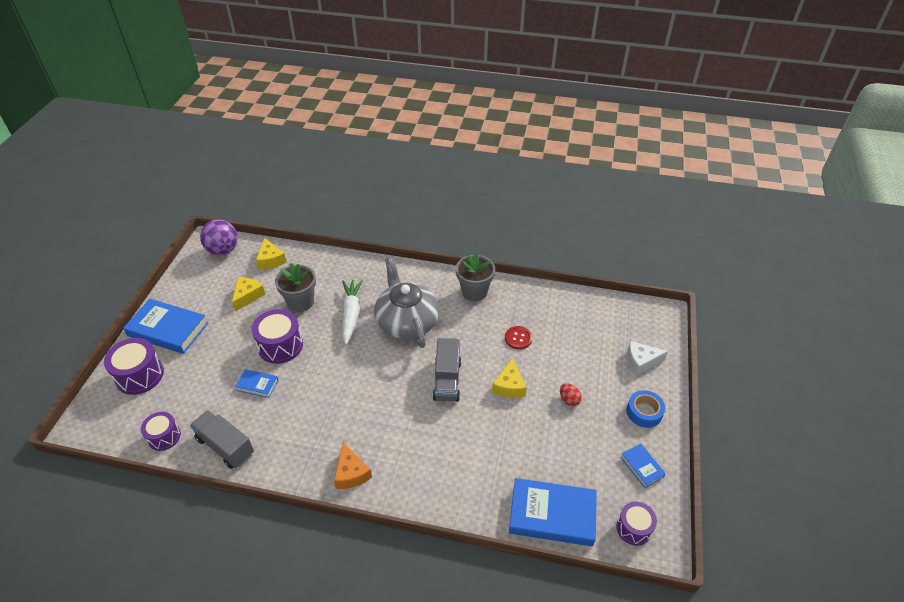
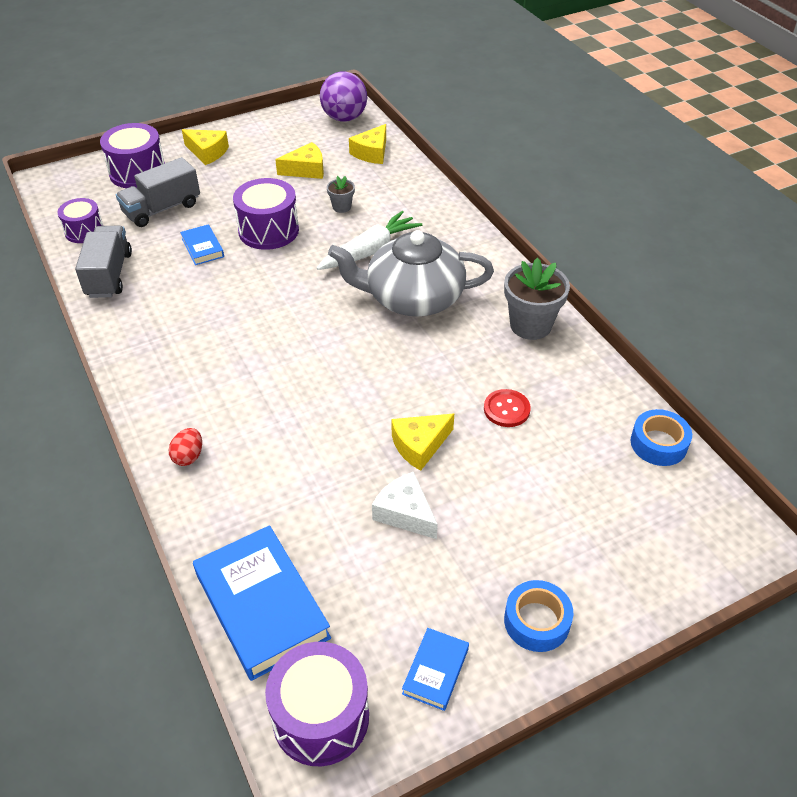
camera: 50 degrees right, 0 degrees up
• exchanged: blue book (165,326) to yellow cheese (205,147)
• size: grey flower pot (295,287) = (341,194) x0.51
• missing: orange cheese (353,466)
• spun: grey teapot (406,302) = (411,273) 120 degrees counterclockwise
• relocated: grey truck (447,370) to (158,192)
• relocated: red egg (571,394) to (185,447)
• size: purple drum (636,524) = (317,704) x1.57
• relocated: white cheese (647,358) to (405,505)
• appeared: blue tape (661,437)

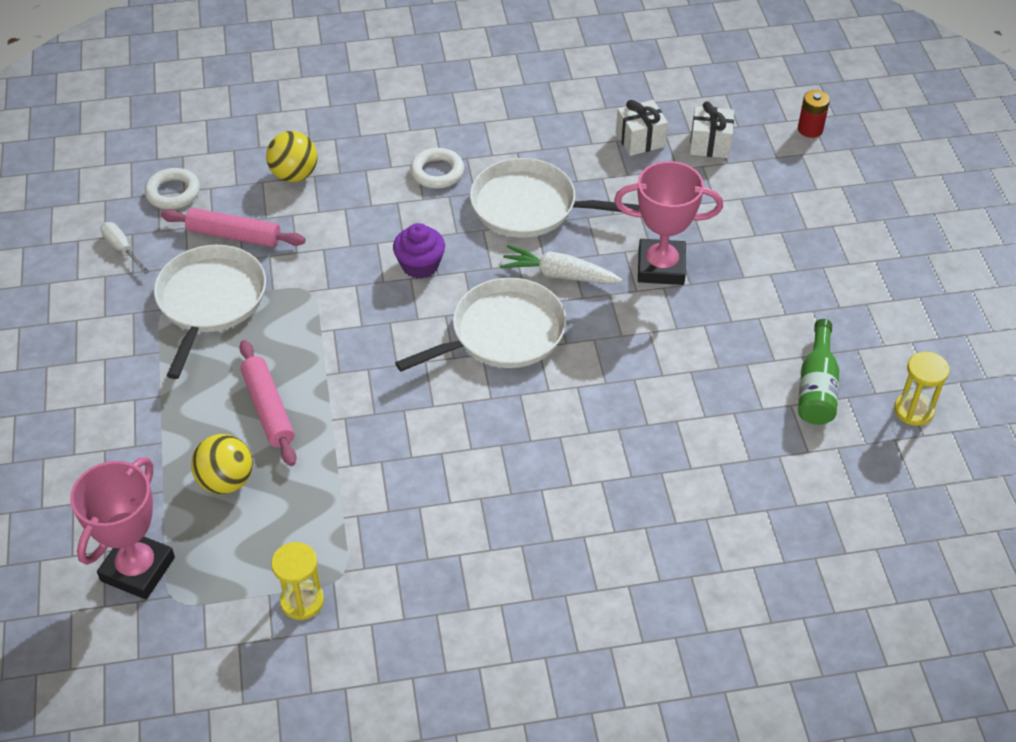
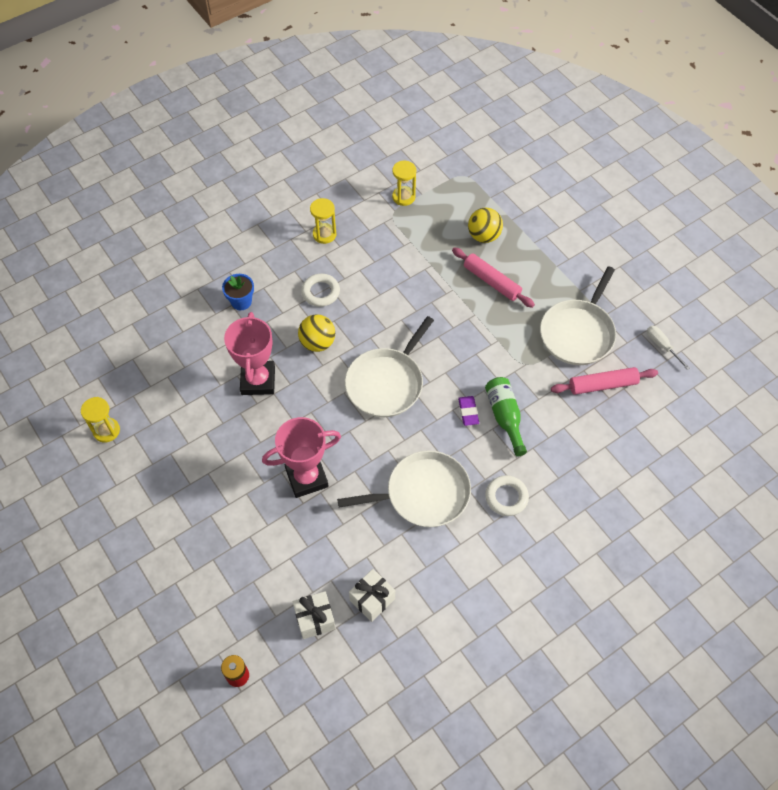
camera: 155 degrees right, 10 degrees up
• relocated: pink trophy (122,528) to (249,353)
• spun: white screwdriver (125,248) = (668,348) 150 degrees counterclockwise
• relocated: white ring (172,189) to (320,290)
• spun: white pan (210,312) = (578,315) 45 degrees clockwise
• relocated: yellow ball (291,156) to (316,333)
• exchanged: purple cupcake (419,251) to purple eraser (468,411)
• missing: white carrot (561,264)
• relocated: green bottle (818,372) to (506,416)
• appeared: blue flower pot (238,292)
• appeared: yellow hourglass (323,221)

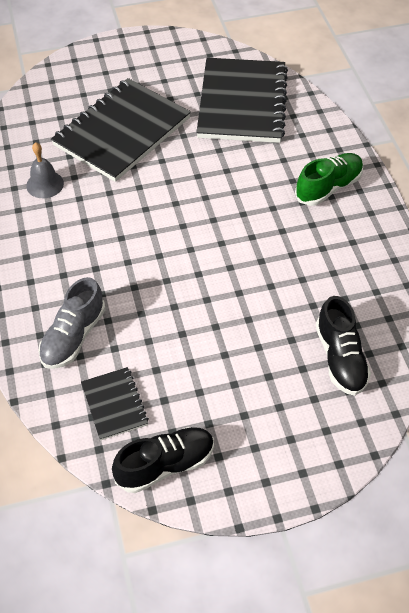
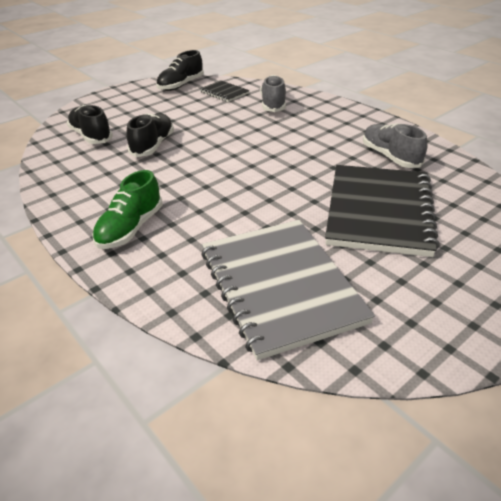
camera: 155 degrees right, 15 degrees down
• exchanged: grey bell (45,170) to grey shoe (395,145)
• colour: black notebook (242,100) to grey notebook (288,290)
• appeared: black shoe (150,135)

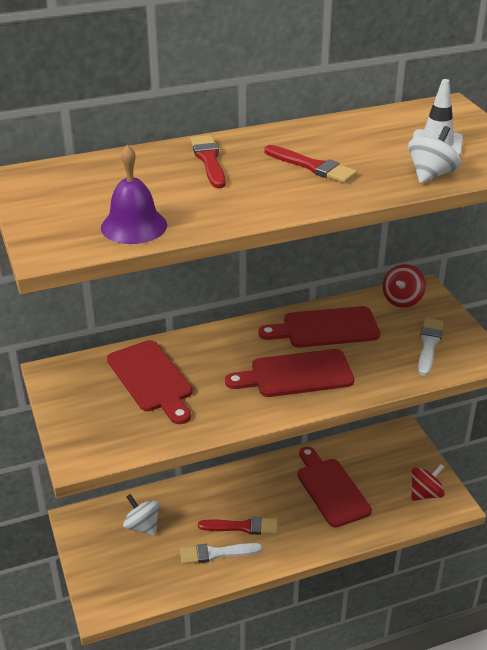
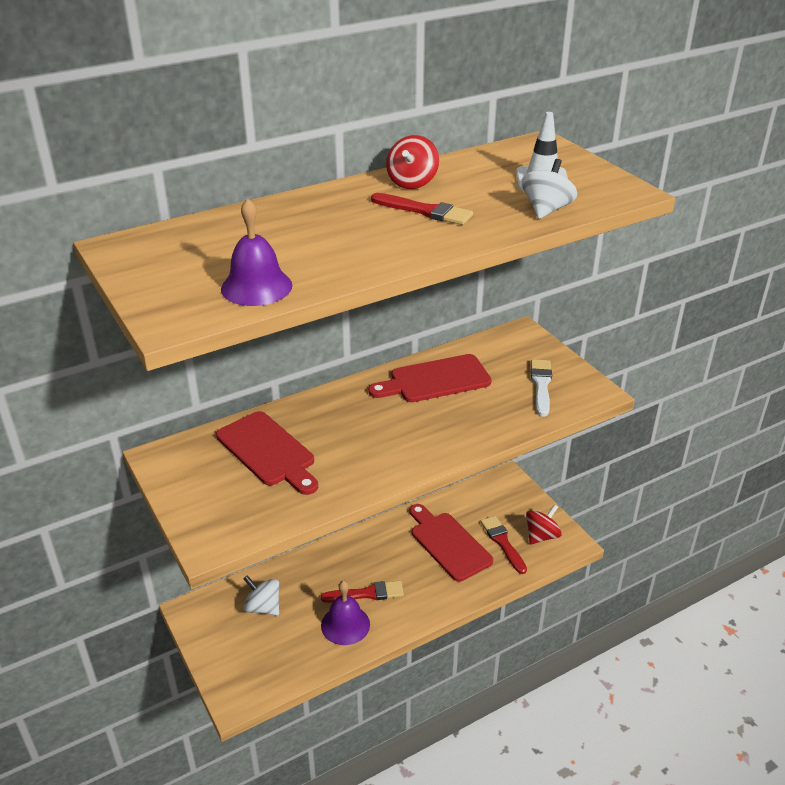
camera: 10 degrees left, 0 degrees up
• exchanged: white brush (221,553) to purple bell (345,613)
• relocated: red brush (208,161) to (504,545)
• missing: red cutting board (289,373)
• relocated: red spinning top (404,286) to (412,162)

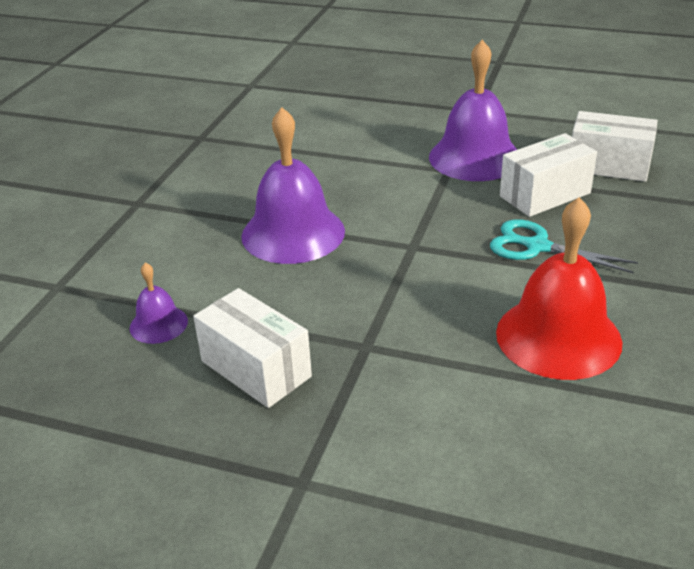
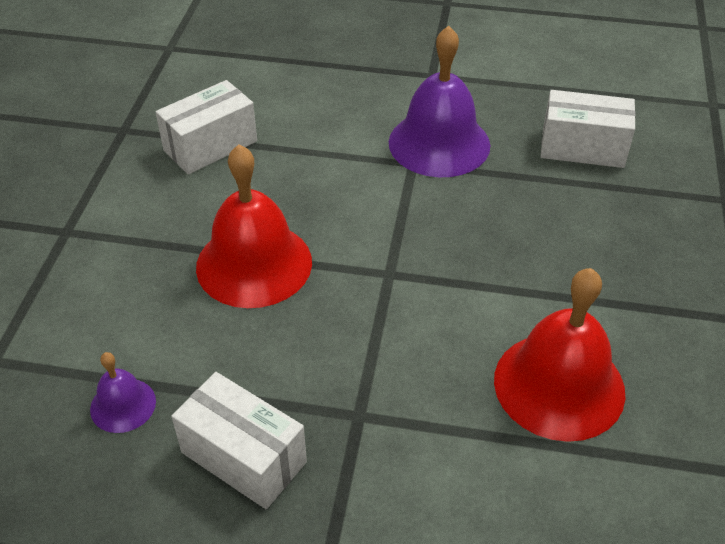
camera: 10 degrees left, 10 degrees up
• colour: purple bell (293,185) to red bell (254,226)
• missing: turquoise scissors (564,246)
• relocated: white box (548,175) to (206,127)

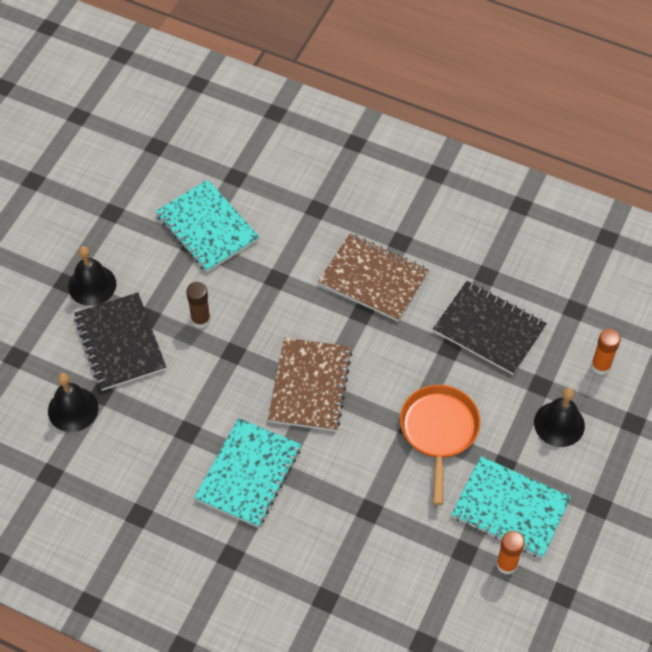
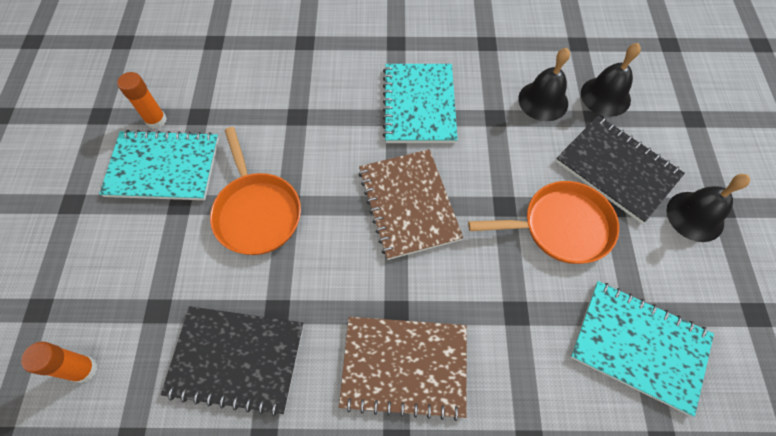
camera: 155 degrees right, 5 degrees up
• exchanged: brown glue stick (198,305) to orange pan (543,222)
• relocated: black bell (559,417) to (544,84)

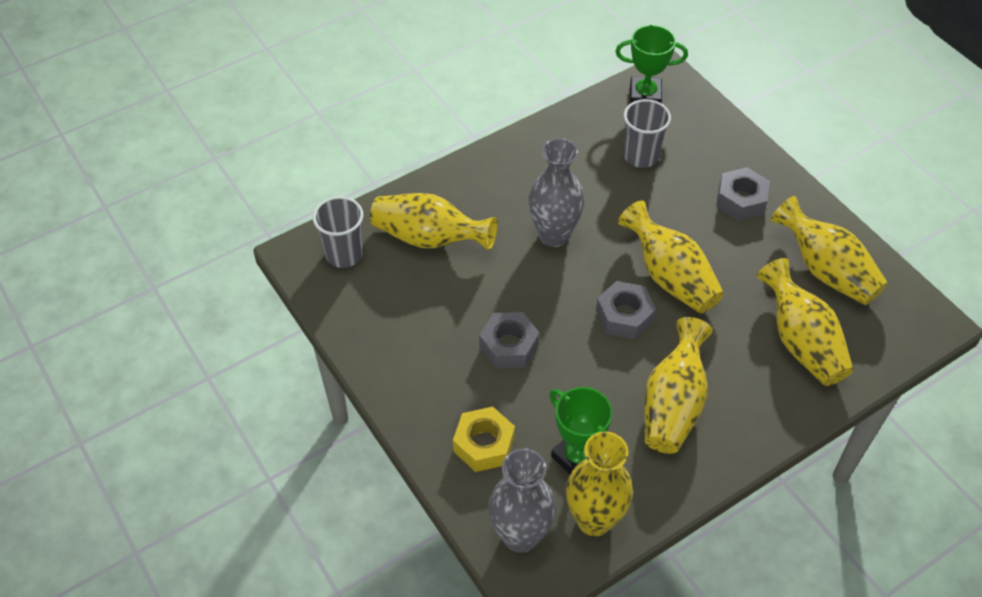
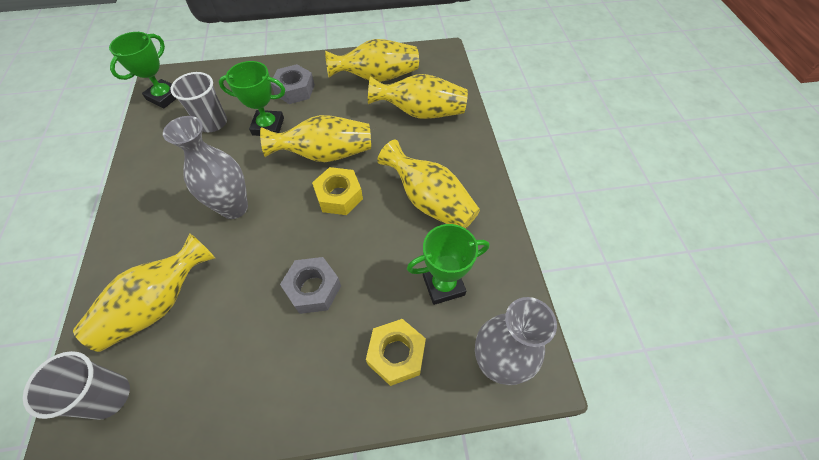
camera: 65 degrees left, 5 degrees up
• missing: yellow vase (599,483)
• colour: grey nut (626,310) to yellow nut (337,191)
• appeared: green trophy (252,98)

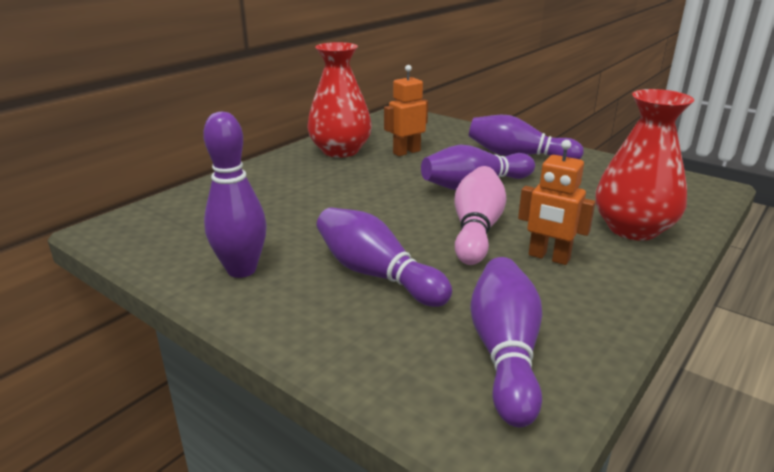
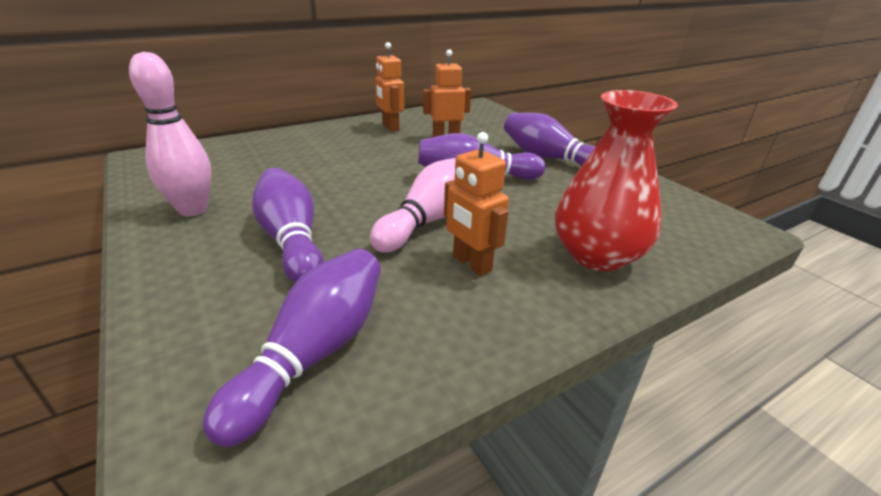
camera: 20 degrees right, 5 degrees up
• colour: purple bowling pin (235,195) to pink bowling pin (170,134)
• exchanged: red vase (339,100) to orange robot (389,87)

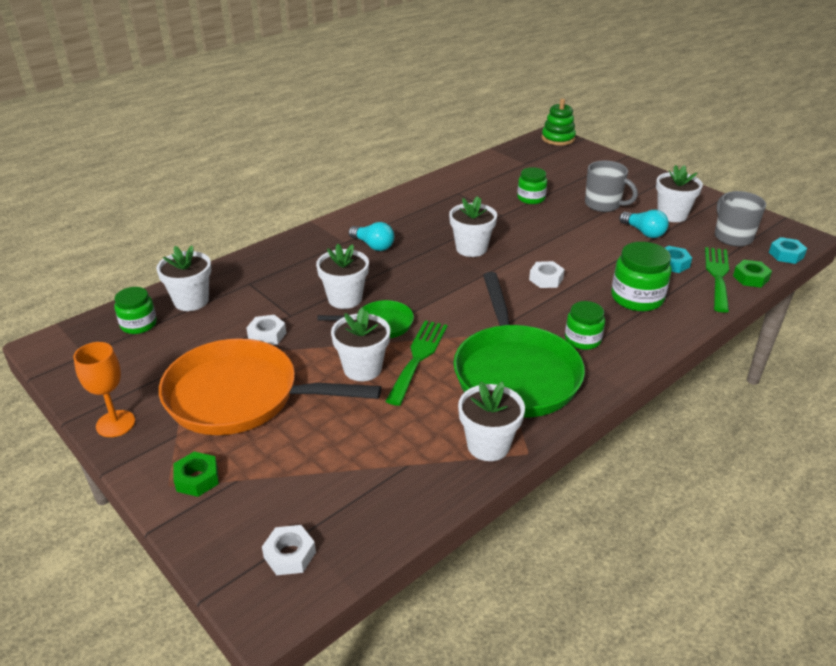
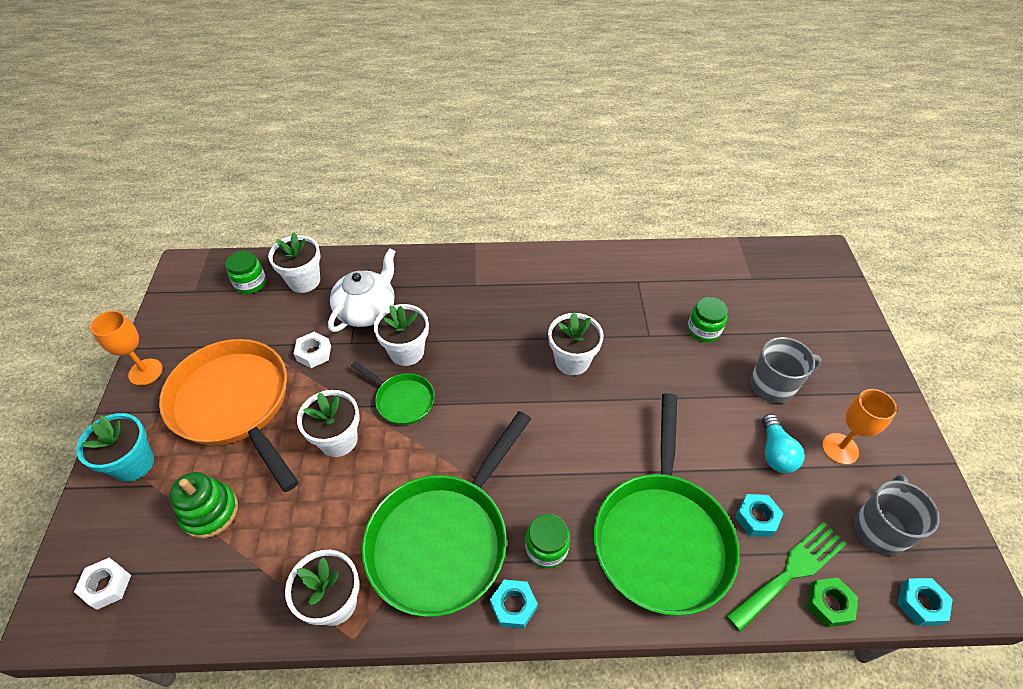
camera: 40 degrees right, 15 degrees up
• exchanged: green nut (196,474) to turquoise flower pot (115,447)
• missing: turquoise light bulb (371,236)
• missing: green fork (417,363)
• missing: white nut (547,274)
• relocated: green stacking toy (559,122) to (203,505)
• spun: grey mug (611,186) = (786,370) 90 degrees counterclockwise
• exchanged: green jar (641,277) to green pan (667,504)
• exchanged: white flower pot (679,193) to orange goblet (859,427)
• appeared: white teapot (362,290)
• appeared: turquoise nut (514,604)

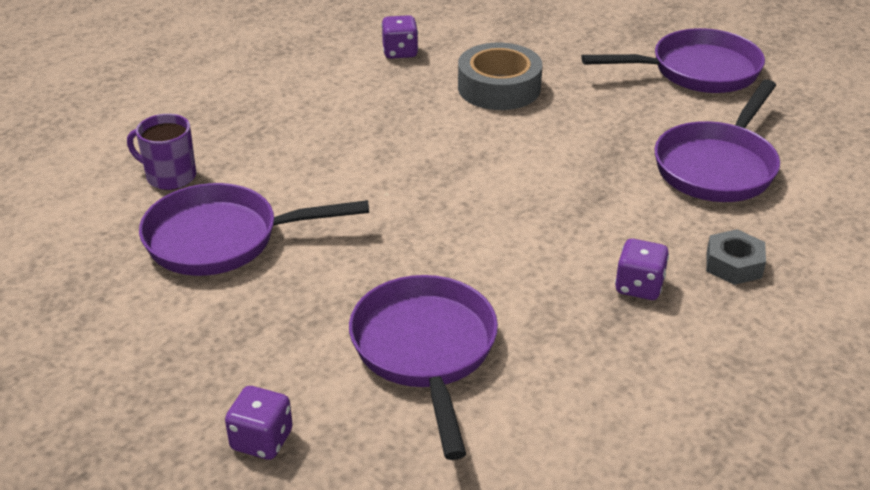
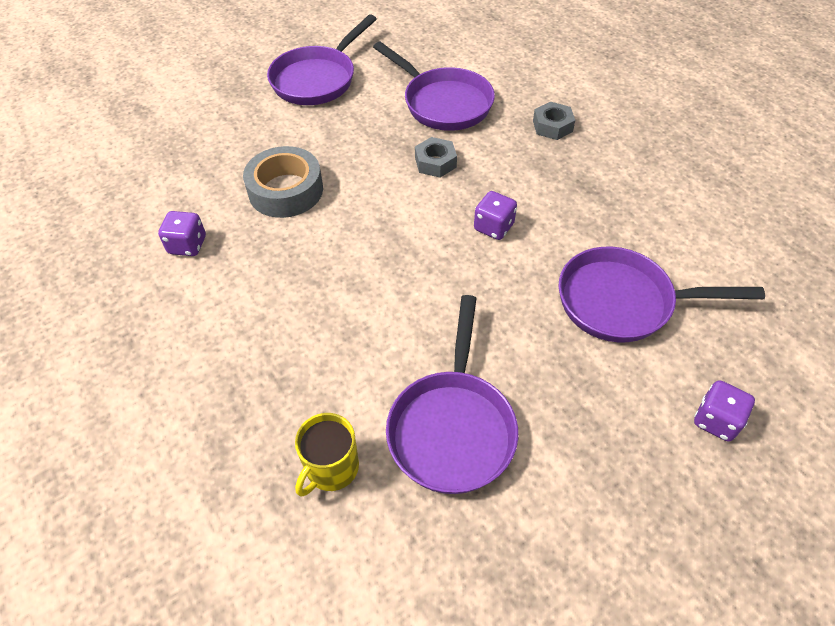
camera: 75 degrees left, 15 degrees up
• colour: purple mug (161,152) to yellow mug (327,455)
• spun: purple pan (673,60) = (322,59) 150 degrees counterclockwise
• relocated: purple dice (642,269) to (495,215)
• appeared: grey nut (436,157)

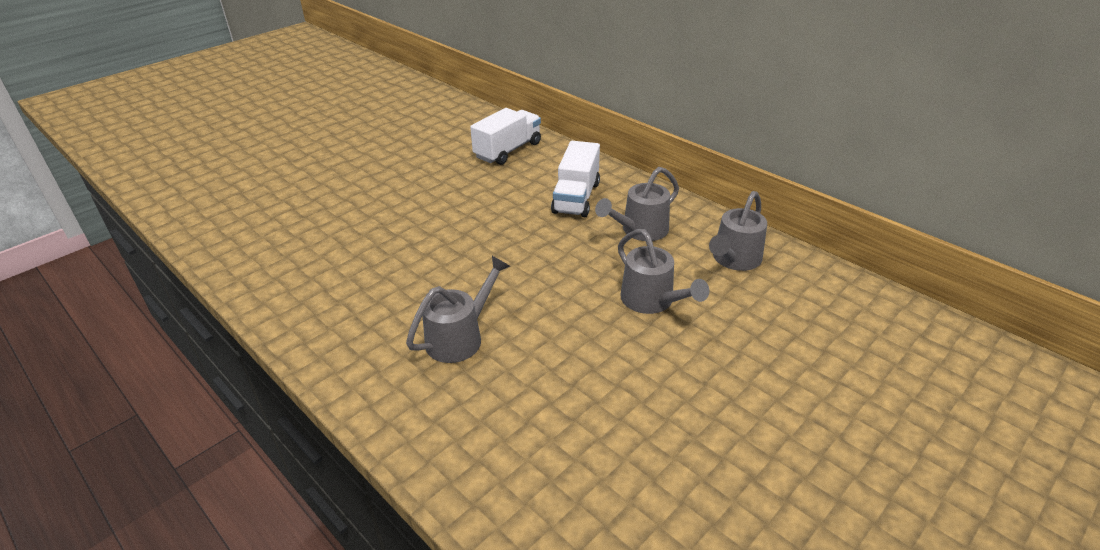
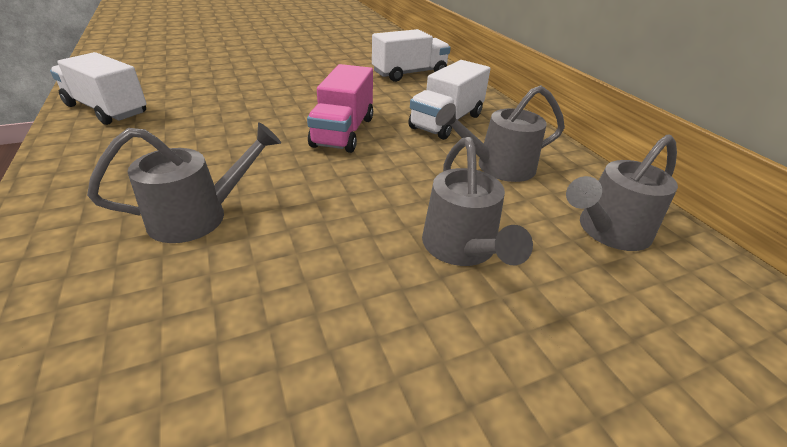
camera: 20 degrees right, 0 degrees up
• appeared: white truck (98,88)
• appeared: pink truck (340,108)

